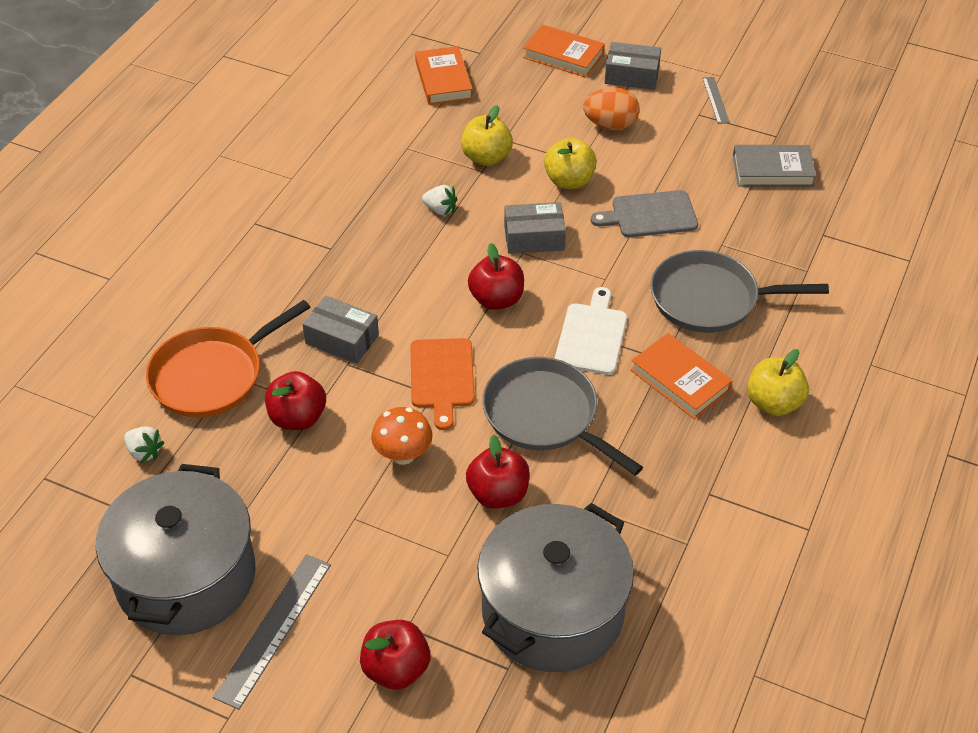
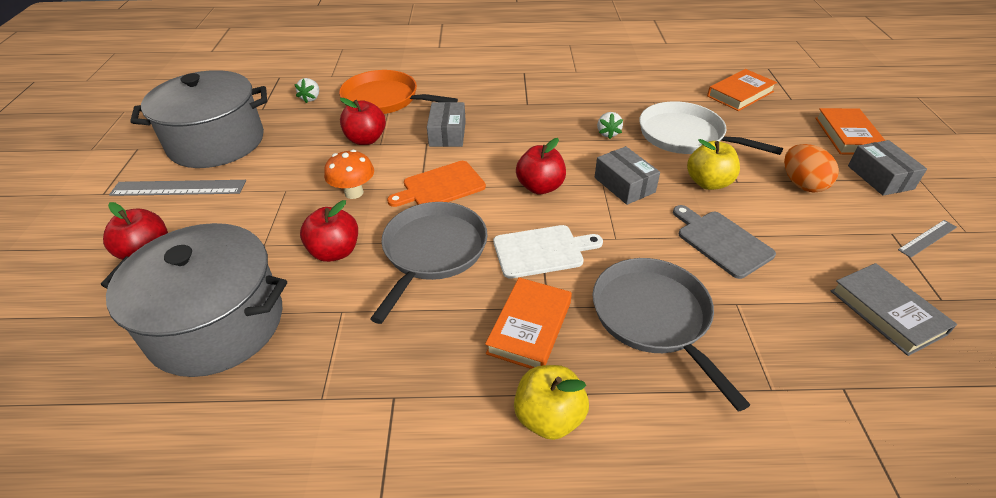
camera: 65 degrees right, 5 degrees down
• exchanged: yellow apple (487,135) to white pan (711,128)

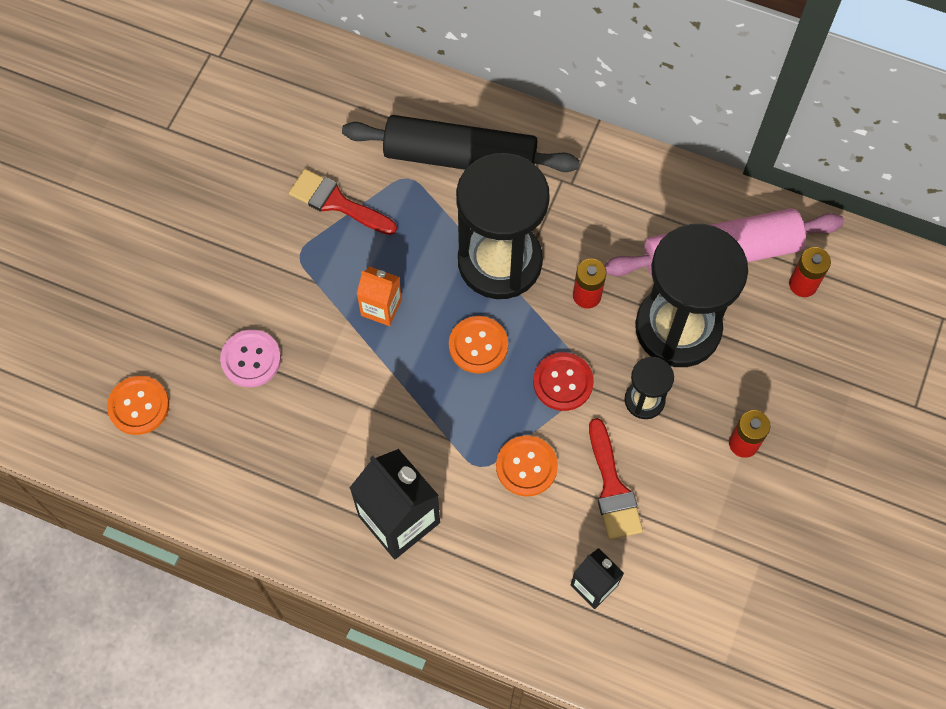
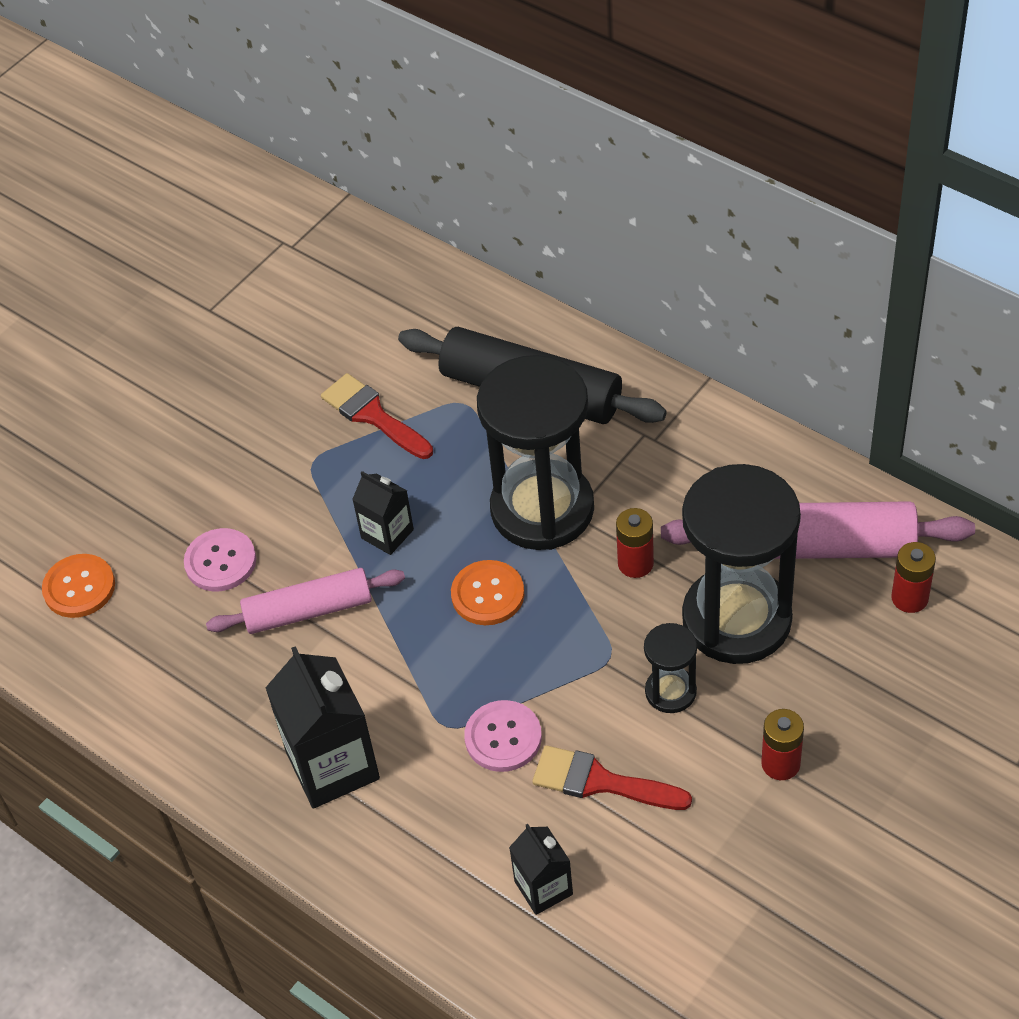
camera: 20 degrees right, 15 degrees down
• colour: orange carton (379,296) to black carton (383,513)
• colour: orange button (527,465) to pink button (503,736)
• missing: red button (563,381)
• spun: red brush (616,479) = (612,777) 105 degrees clockwise
• appeared: pink rolling pin (305,601)

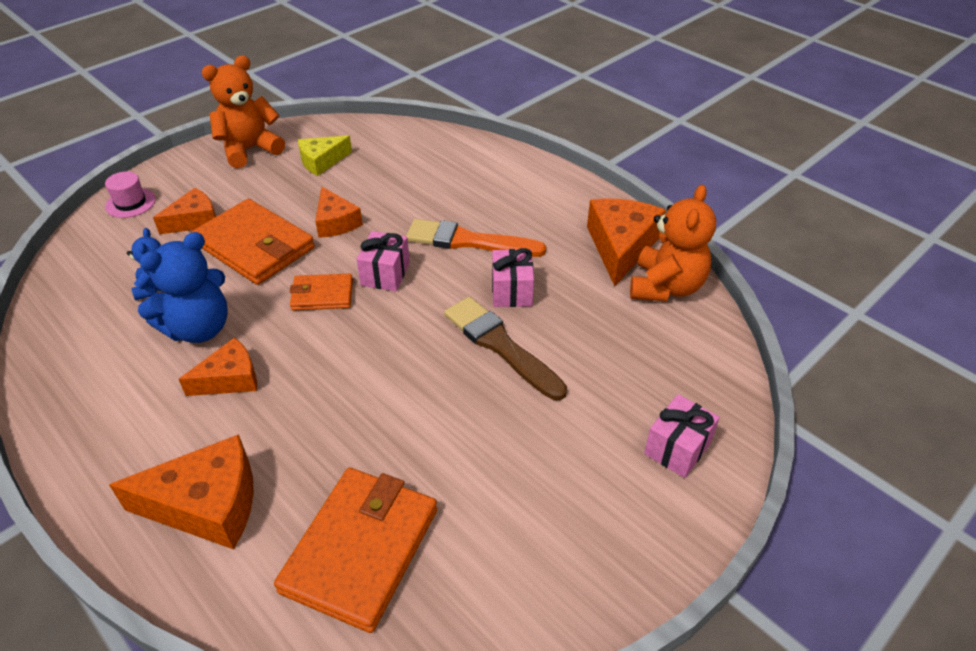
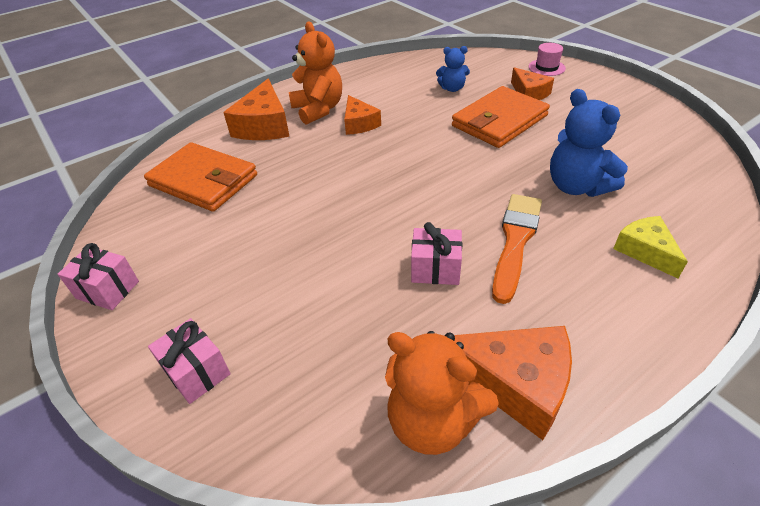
camera: 100 degrees right, 0 degrees up
• relocated: blue teddy bear (183,287) to (589,143)
• relocated: orange teddy bear (243,112) to (315,73)
• missing: orange wallet (321,292)
• relocated: yellow cheese (325,155) to (650,247)
• missing: orange cheese (339,212)
• relocated: pink gift (383,261) to (98,276)
• missing: brown brush (505,348)

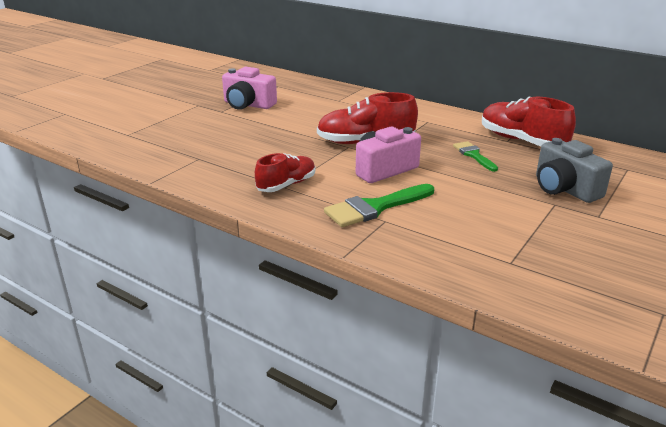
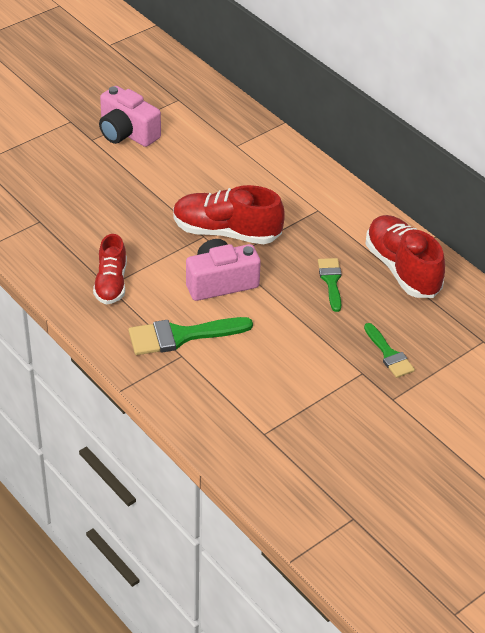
camera: 15 degrees right, 15 degrees up
• spun: red shoe (285,172) = (110,269) 120 degrees clockwise
• exchanged: grey camera (574,170) to green brush (389,350)

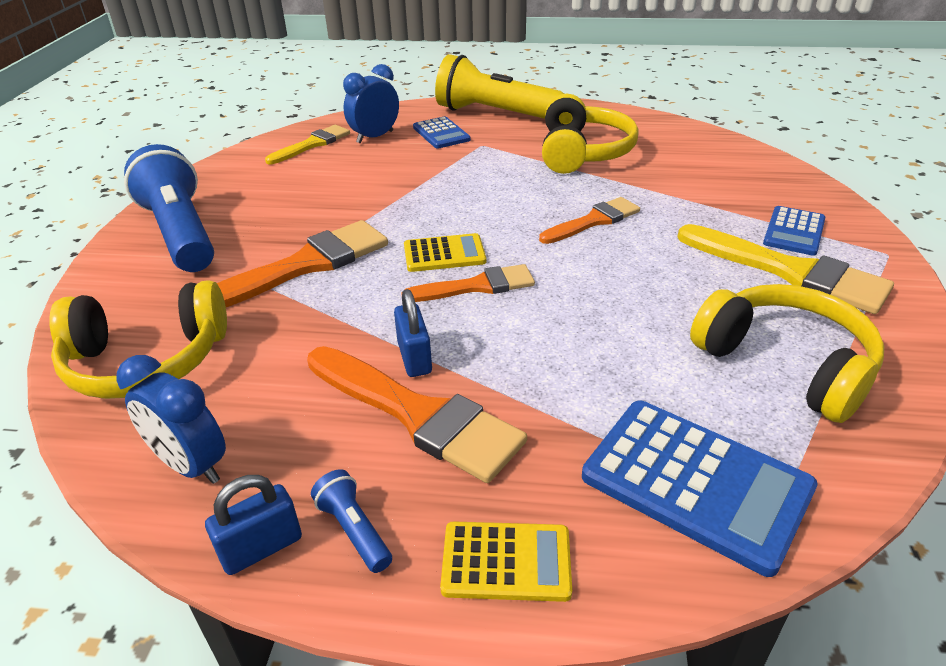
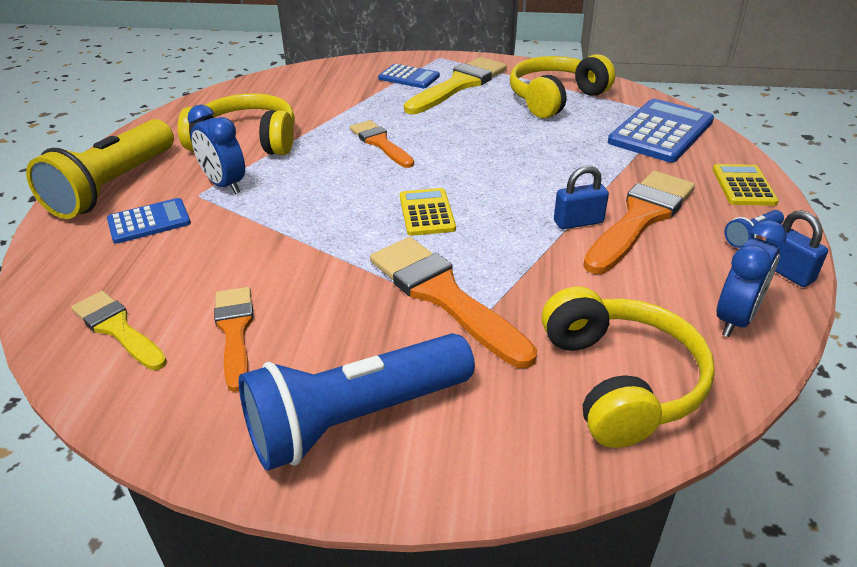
camera: 90 degrees left, 0 degrees up
• relocated: blue clock (371,103) to (216,149)
• relocated: orange brush (468,283) to (234,339)

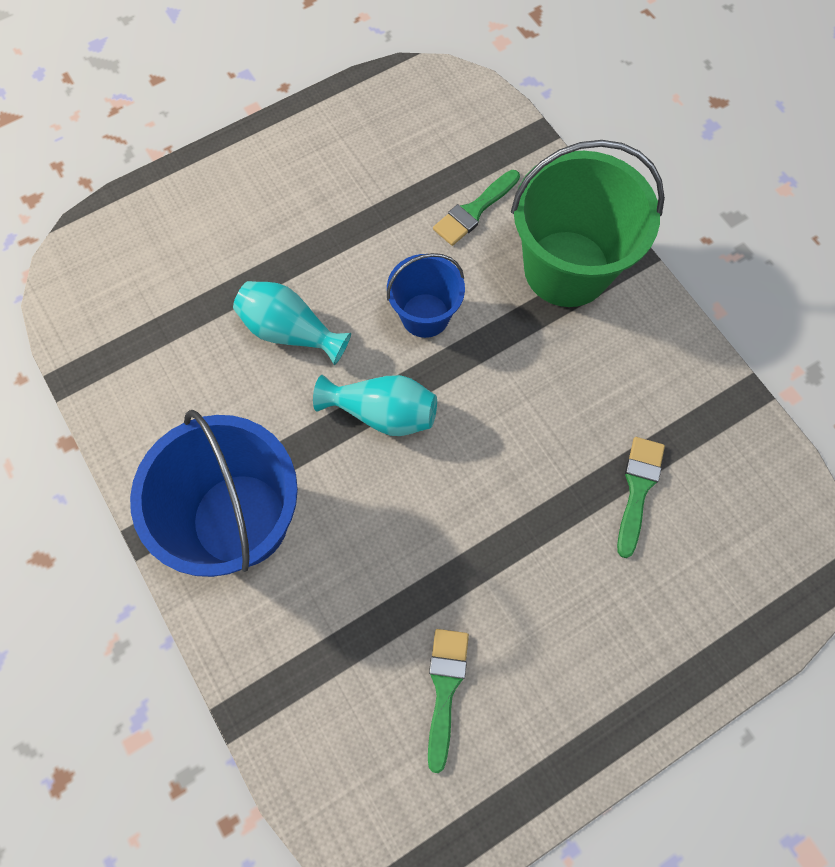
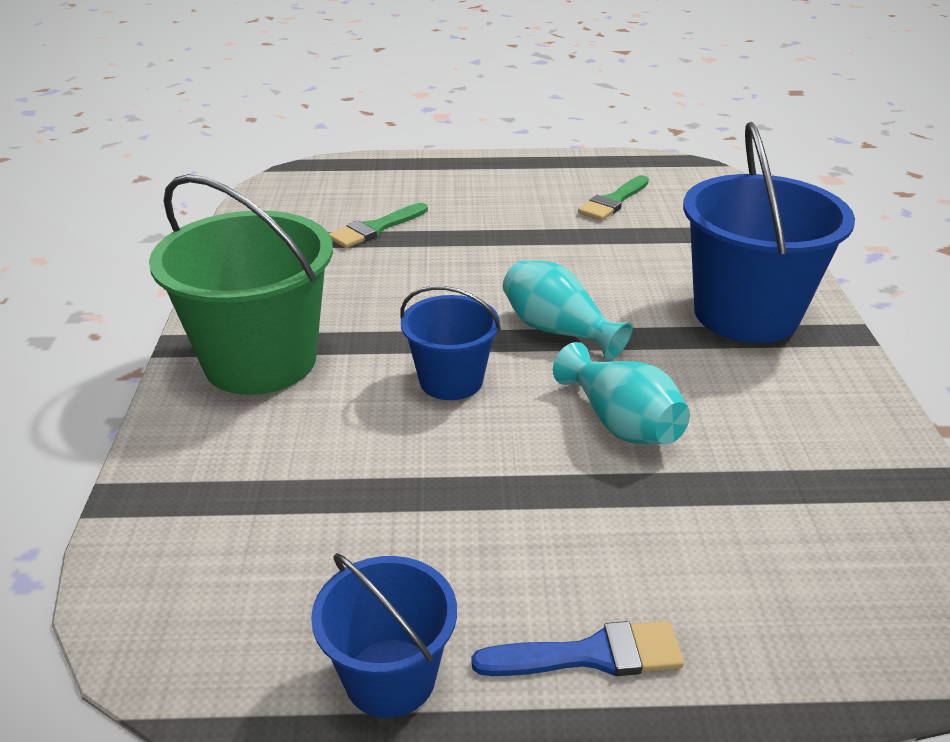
camera: 150 degrees left, 35 degrees down
• missing: green brush (476,208)
• appeared: blue bucket (384,635)
• appeared: blue brush (578,648)

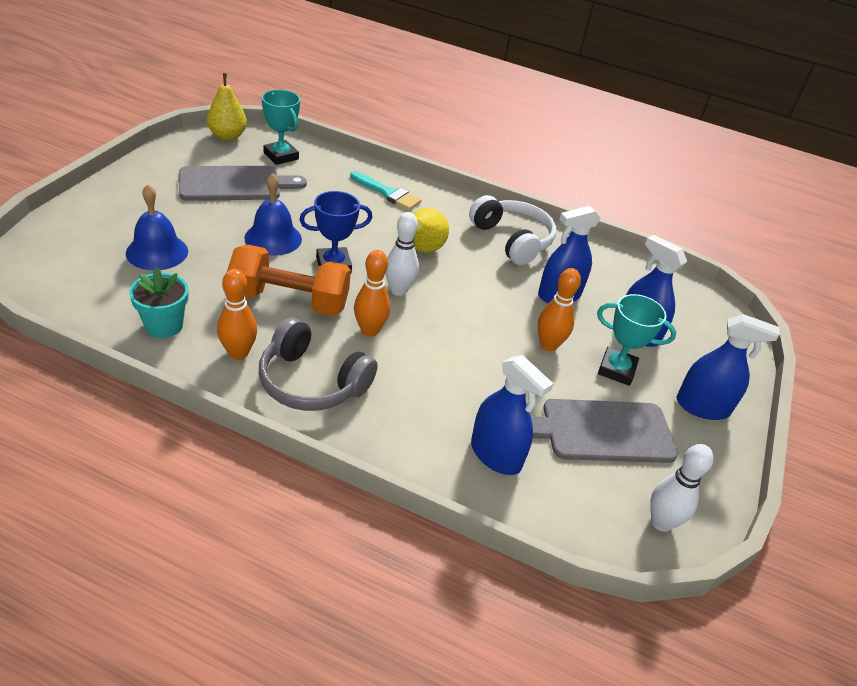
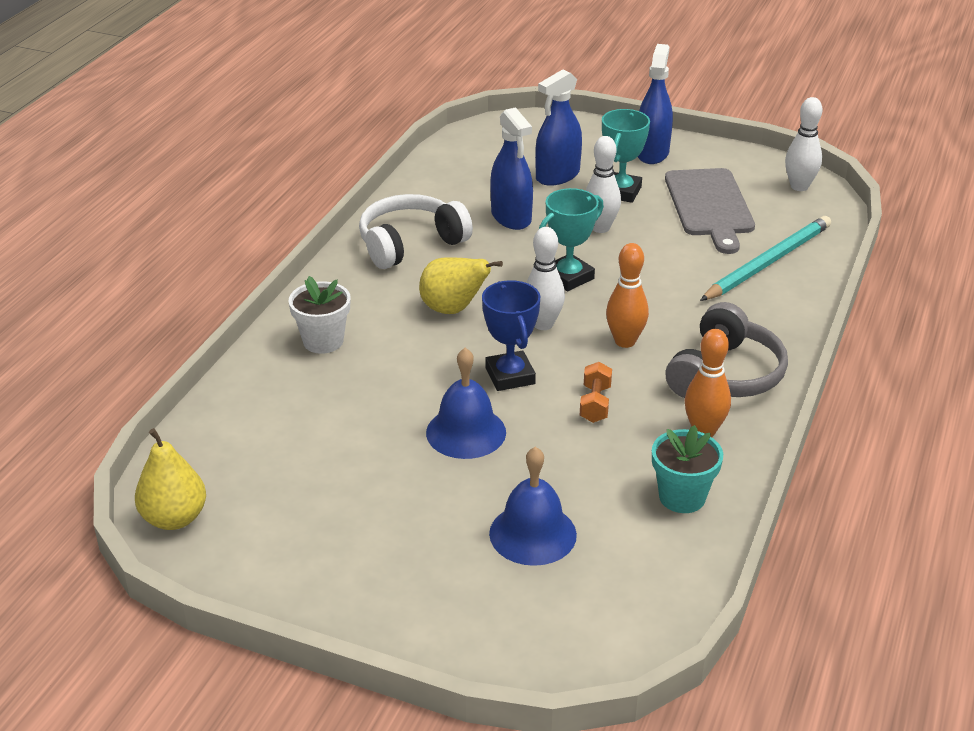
camera: 85 degrees left, 5 degrees down
• missing: grey cutting board (243,183)
• size: orange dumbbell (289,280) = (596,392) x0.46
• relocated: turquoise trophy (281,127) to (571,239)
• exchanged: turquoise brush (386,190) to white flower pot (319,315)
• exchanged: blue spray bottle (512,415) to turquoise pencil (765,258)
• colour: orange bowling pin (559,309) to white bowling pin (603,184)

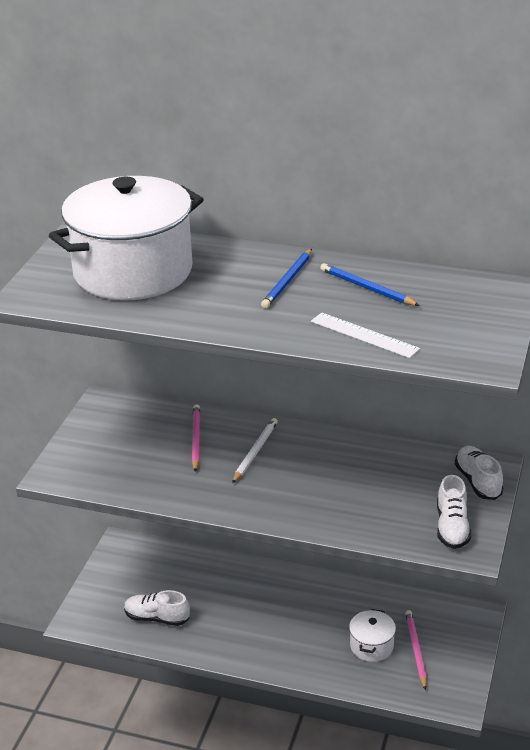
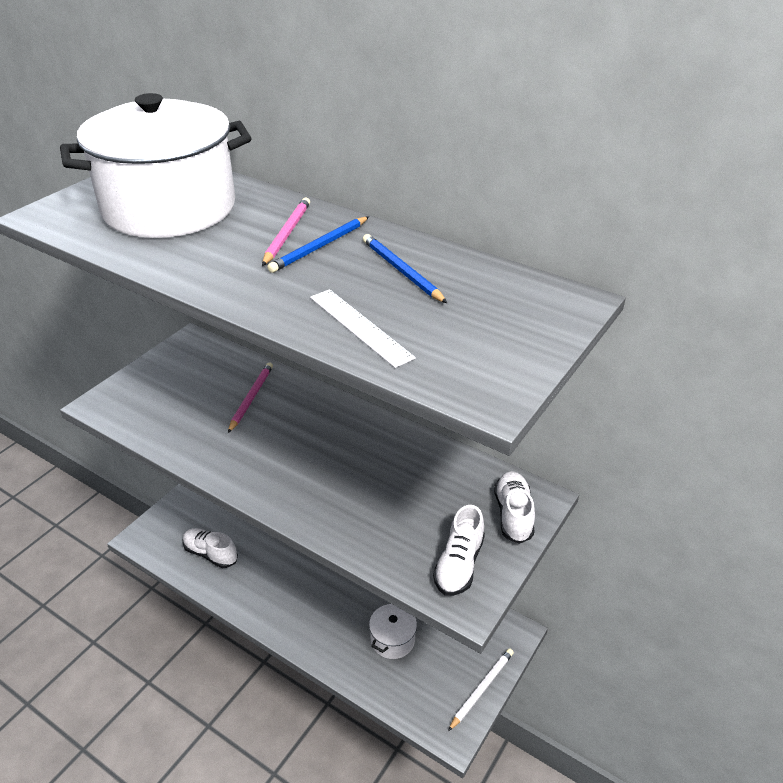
camera: 15 degrees right, 5 degrees up
• relocated: white pencil (255,450) to (481,689)
• relocated: pink pencil (416,650) to (286,231)

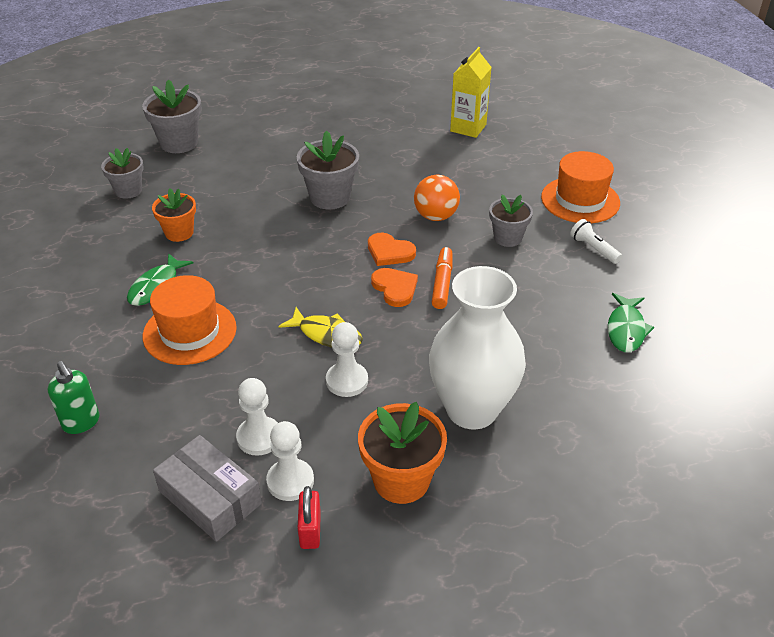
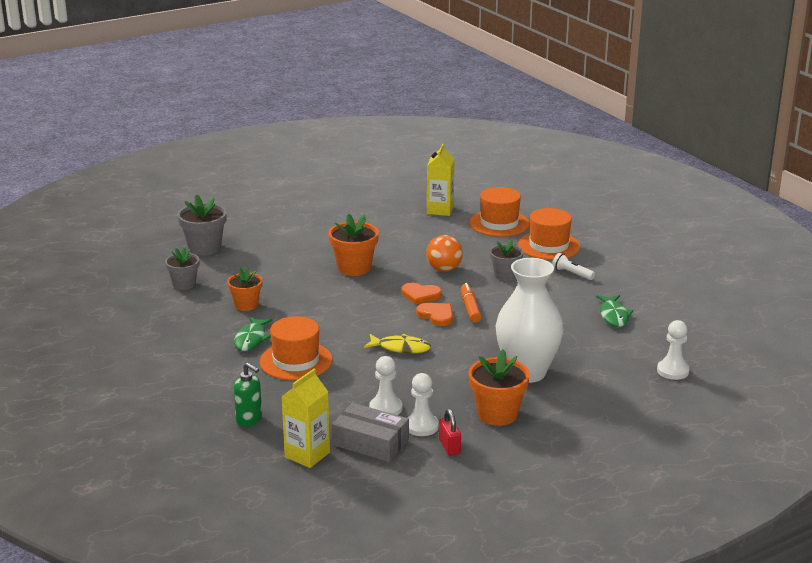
camera: 15 degrees left, 15 degrees down
• colour: grey flower pot (328,170) to orange flower pot (353,244)
• relocated: white pawn (347,359) to (673,350)
• appeared: yellow carton (305,418)
• appeared: orange hat (500,212)

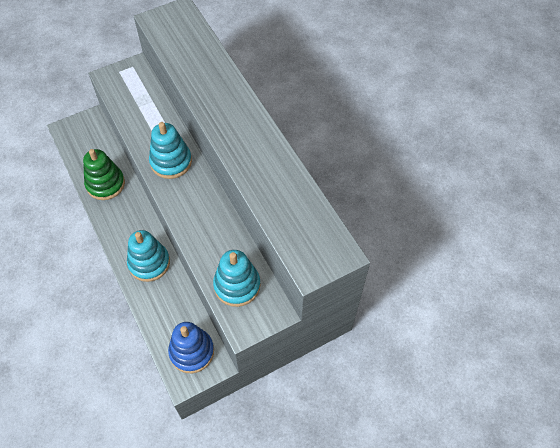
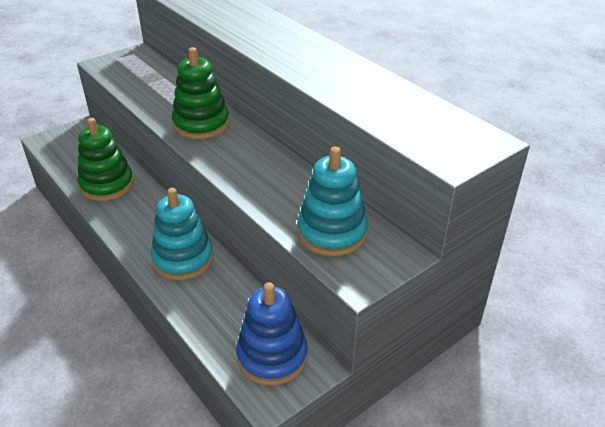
camera: 10 degrees left, 20 degrees down
• colour: turquoise stacking toy (170,150) to green stacking toy (200,93)

